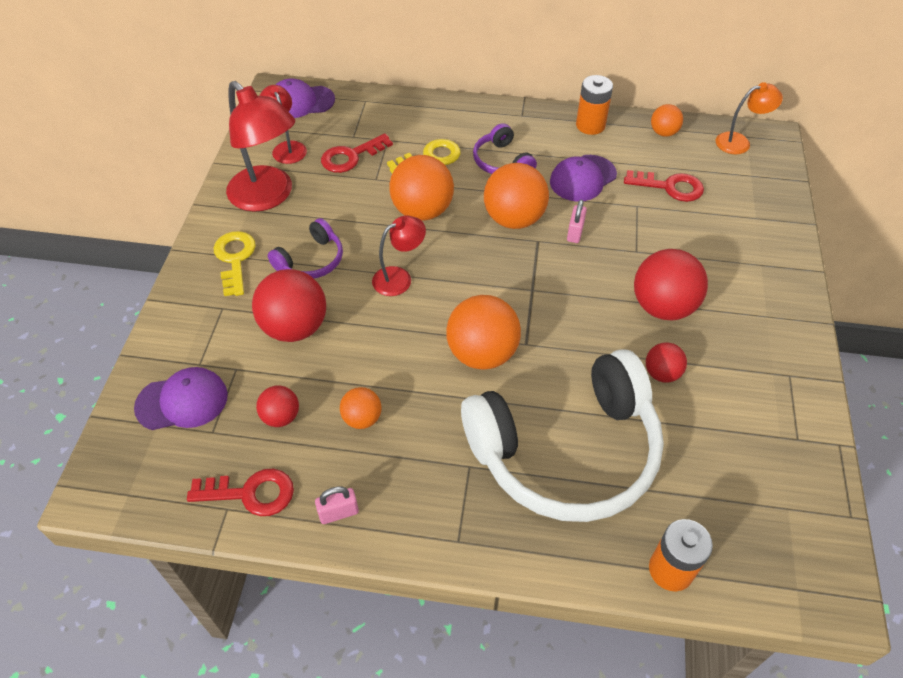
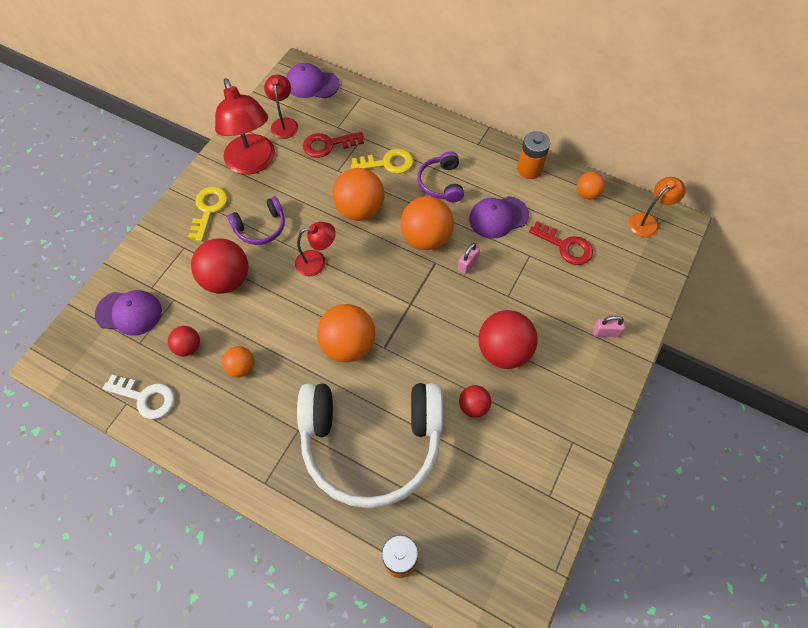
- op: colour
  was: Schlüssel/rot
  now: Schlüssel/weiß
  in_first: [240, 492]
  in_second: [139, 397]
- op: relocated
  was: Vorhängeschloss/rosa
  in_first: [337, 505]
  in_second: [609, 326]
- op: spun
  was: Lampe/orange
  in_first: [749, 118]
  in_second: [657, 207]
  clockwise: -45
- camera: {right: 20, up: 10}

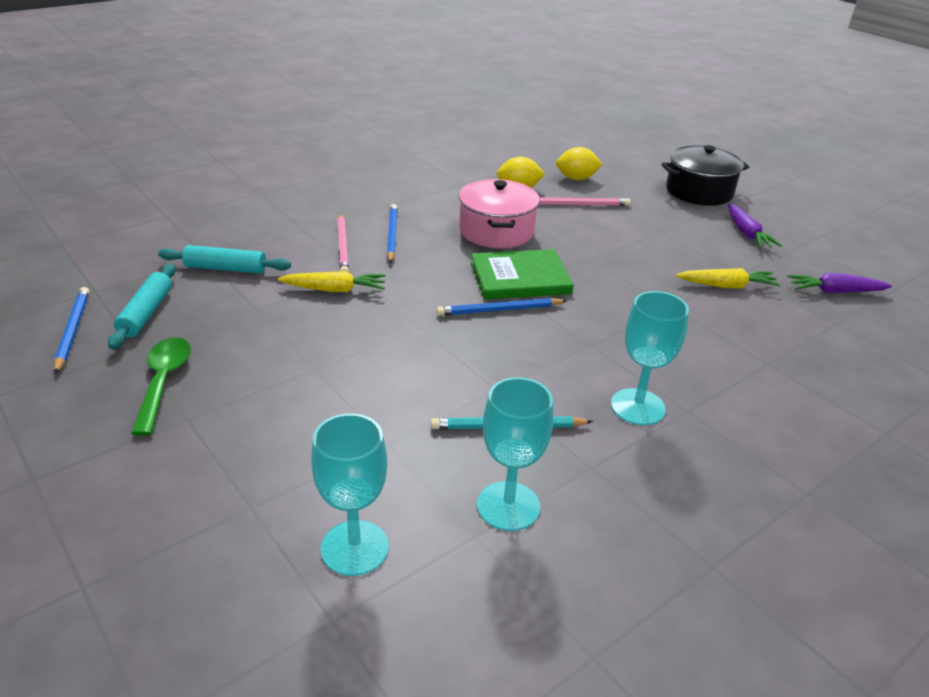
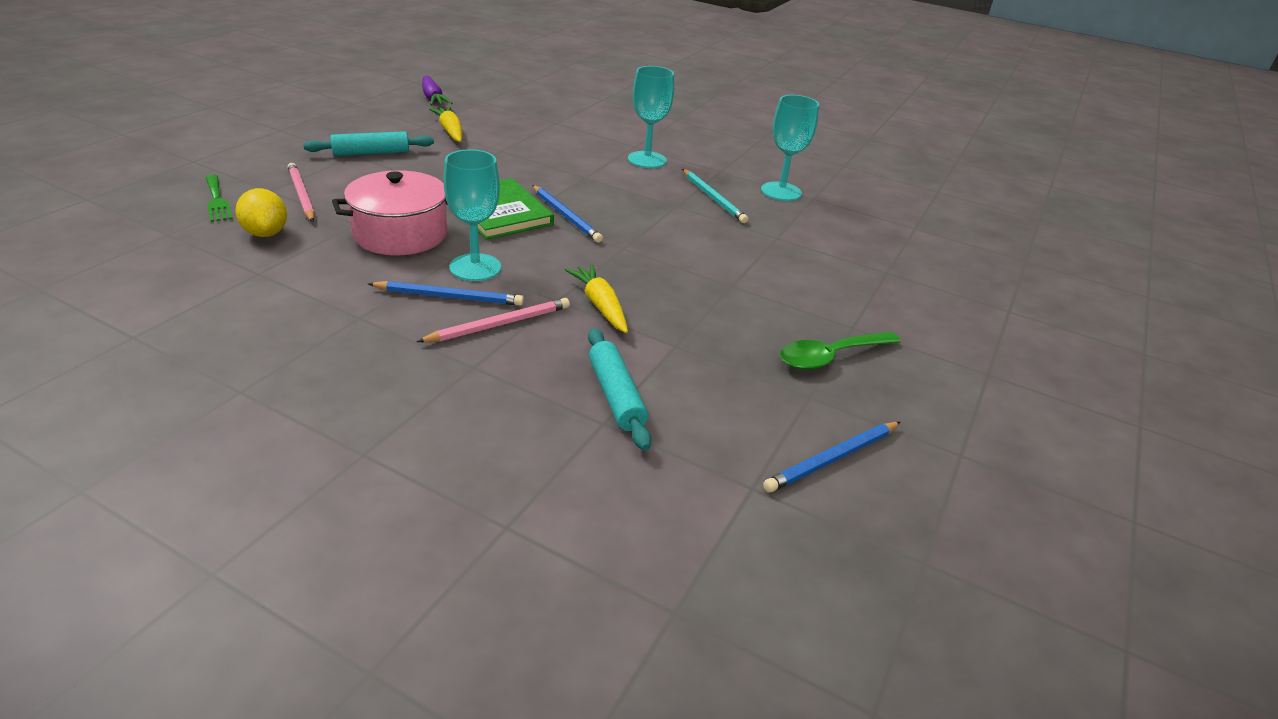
- op: relocated
  was: Nudelholz/türkis
  in_first: [142, 306]
  in_second: [368, 143]
- op: relocated
  was: Kelch/türkis
  in_first: [350, 494]
  in_second: [472, 215]
- op: spun
  was: Bleistift/blau
  in_first: [392, 233]
  in_second: [446, 293]
  clockwise: -150
- op: exchanged
  was: Zitrone/gelb
  now: Gabel/grün
  in_first: [579, 163]
  in_second: [219, 198]
- op: missing
  was: Kochtopf/schwarz
  in_first: [705, 175]
- op: missing
  was: Karotte/lila
  in_first: [755, 226]
- camera: {right: -115, up: 0}

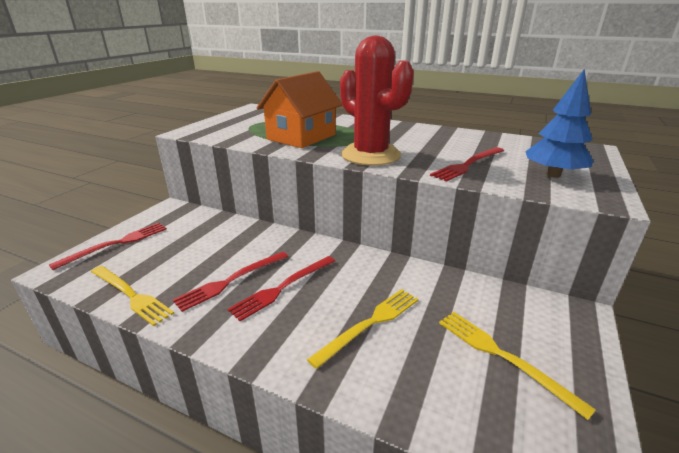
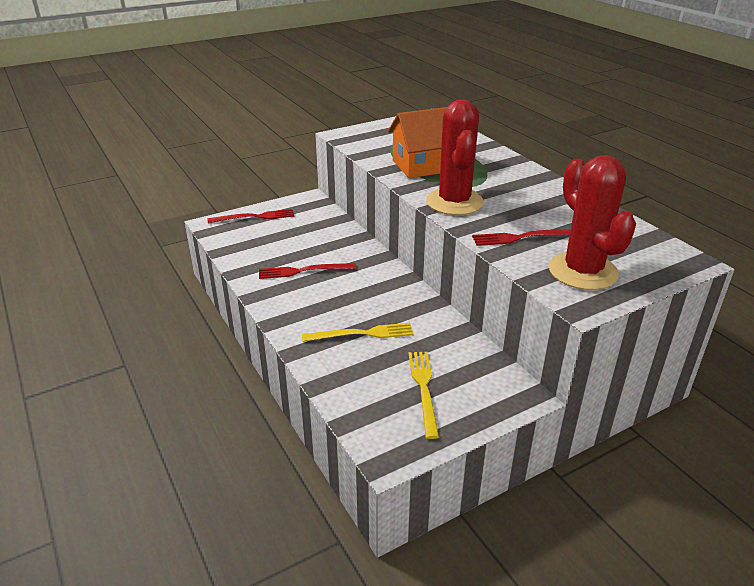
- op: missing
  was: Gabel/gelb
  in_first: [132, 296]
- op: missing
  was: Gabel/rot
  in_first: [281, 288]
- op: exchanged
  was: Baum/blau
  now: Kaktus/rot
  in_first: [559, 123]
  in_second: [592, 222]
- camera: {right: 35, up: 5}

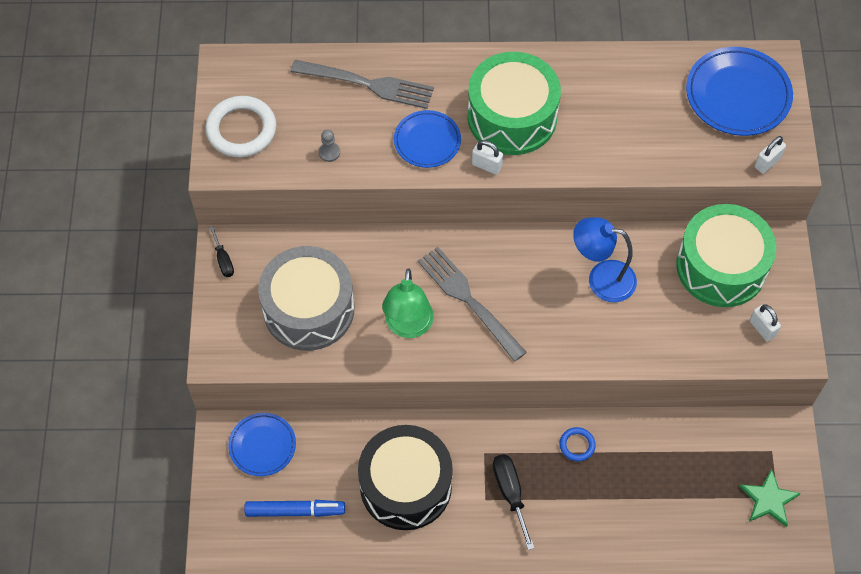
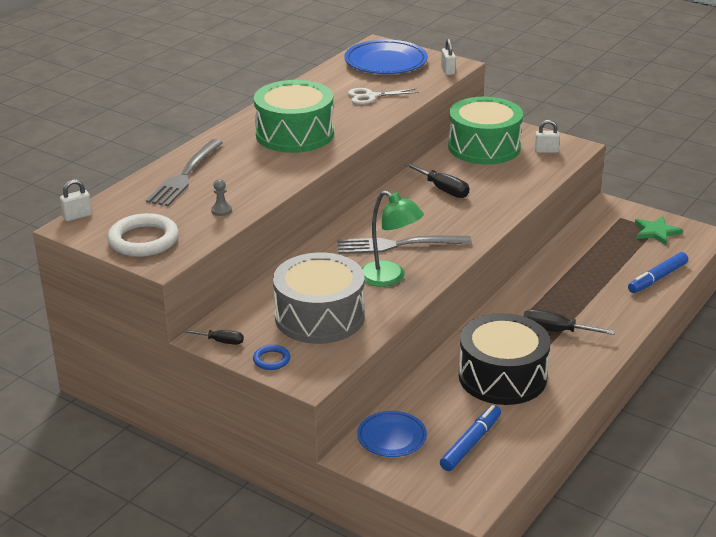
- op: spun
  was: Gabel/grau
  in_first: [362, 84]
  in_second: [184, 172]
  clockwise: 150
- op: missing
  was: Teller/blau
  in_first: [427, 139]
- op: relocated
  was: Vorhängeschloss/weiß
  in_first: [487, 157]
  in_second: [76, 200]
- op: relocated
  was: Ring/blau
  in_first: [577, 444]
  in_second: [271, 357]
- op: exchanged
  was: Lampe/blau
  now: Schraubenzieher/schwarz
  in_first: [605, 259]
  in_second: [436, 180]
- op: appeared
  now: Schere/weiß
  in_second: [383, 96]
- op: appeared
  now: Filzstift/blau
  in_second: [658, 272]
- camera: {right: -55, up: -30}

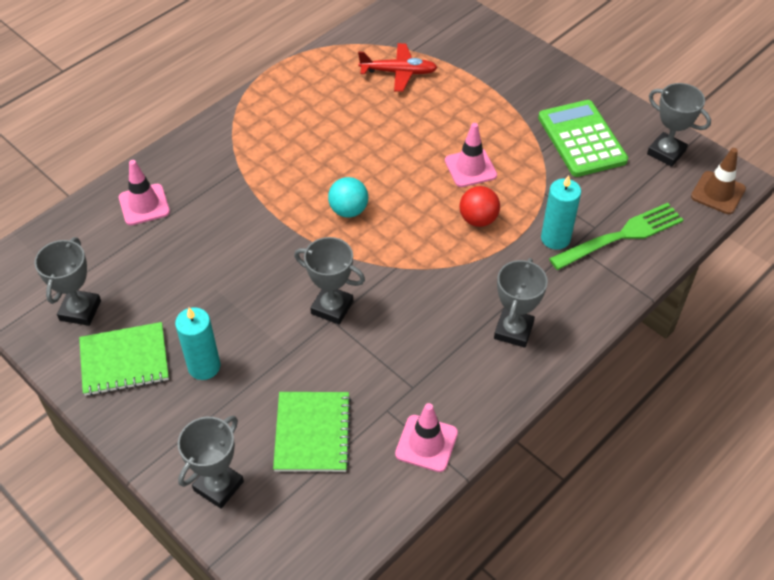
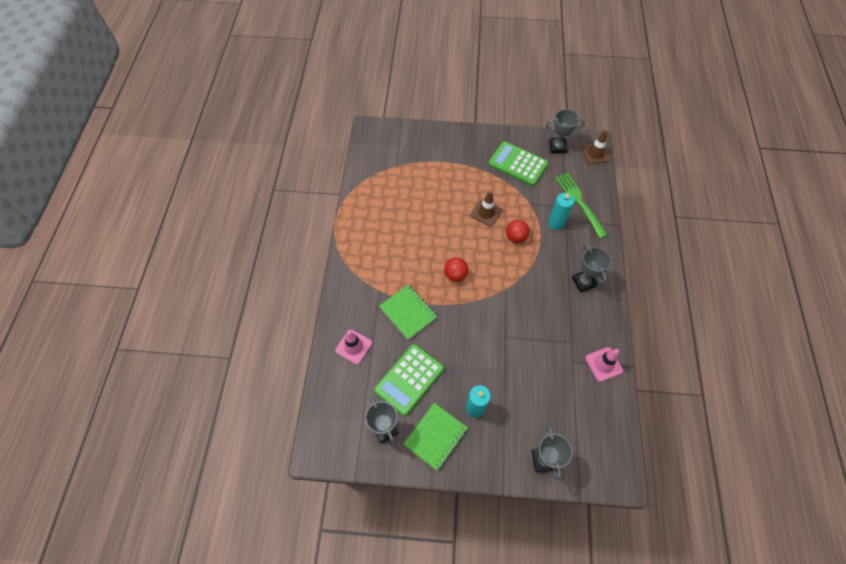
- op: relocated
  was: Notizbuch/grün
  in_first: [312, 432]
  in_second: [408, 312]
- op: missing
  was: Pokal/grau
  in_first: [329, 281]
- op: colour
  was: Ball/türkis
  now: Ball/rot
  in_first: [348, 197]
  in_second: [456, 269]
- op: missing
  was: Flugzeug/rot
  in_first: [398, 67]
- op: colour
  was: Leitkegel/rosa
  now: Leitkegel/braun
  in_first: [471, 155]
  in_second: [486, 209]
- op: spun
  was: Gabel/grün
  in_first: [616, 236]
  in_second: [582, 206]
  clockwise: -45
- op: appeared
  now: Taschenrechner/grün
  in_second: [409, 380]
- camera: {right: -40, up: 10}

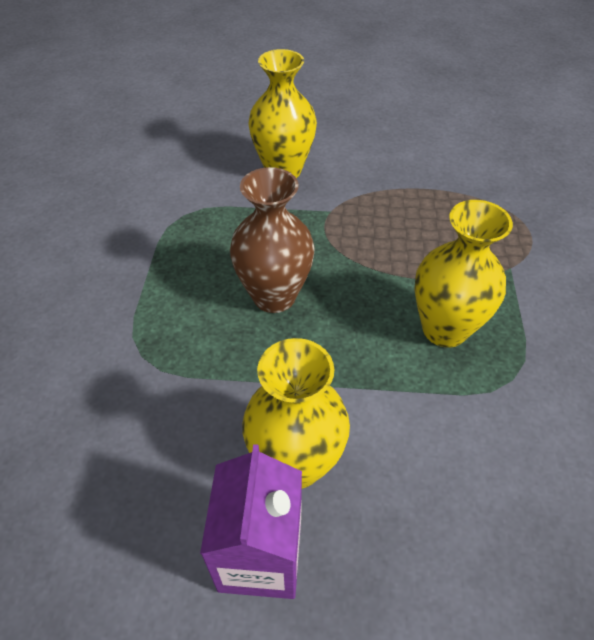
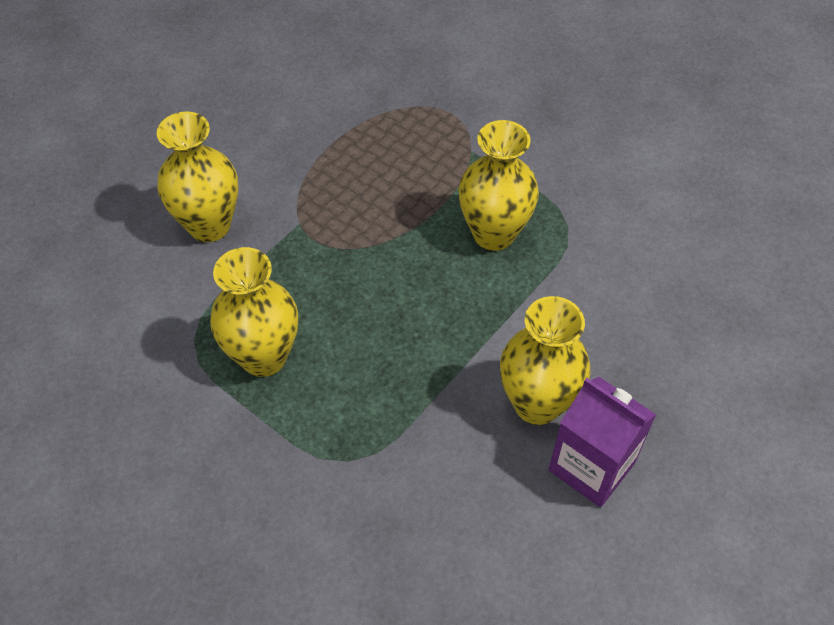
- op: missing
  was: Vase/braun
  in_first: [272, 240]
- op: appeared
  now: Vase/gelb
  in_second: [254, 312]
- camera: {right: -55, up: 5}

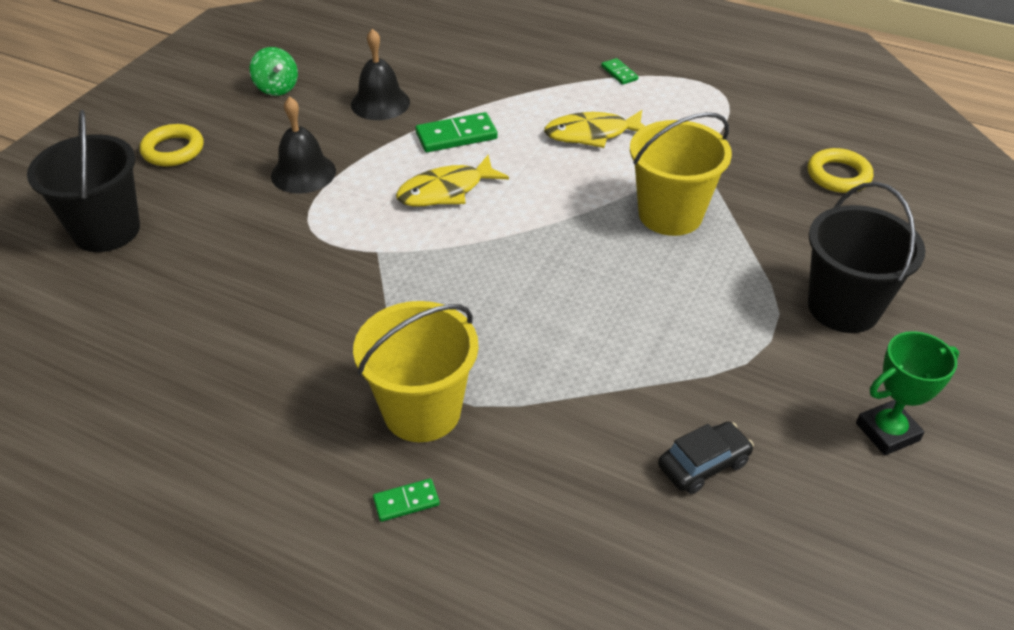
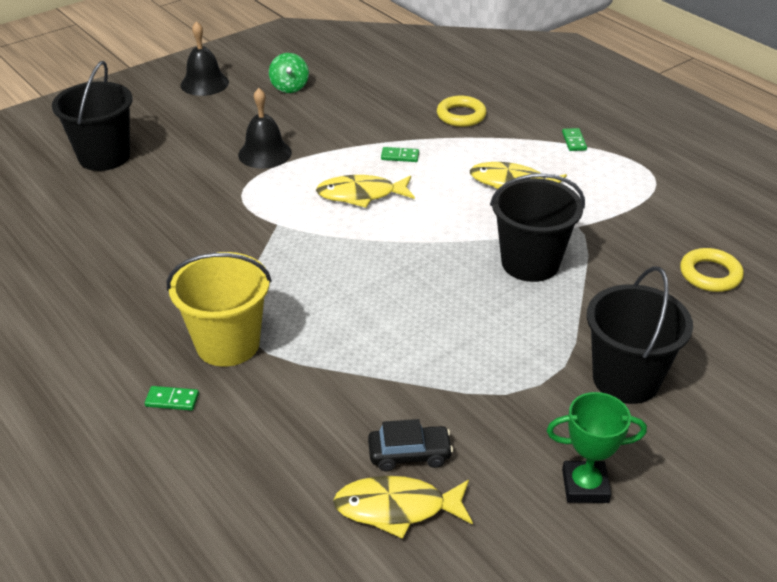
- op: relocated
  was: Ring/gelb
  in_first: [171, 145]
  in_second: [462, 111]
- op: relocated
  was: Glocke/schwarz
  in_first: [380, 74]
  in_second: [204, 58]
- op: size
  was: Dominostein/grün
  in_first: [456, 132]
  in_second: [400, 154]
  ratio: 0.56
- op: colour
  was: Eimer/gelb
  now: Eimer/schwarz
  in_first: [681, 174]
  in_second: [537, 227]
- op: appeared
  now: Fisch/gelb
  in_second: [403, 507]
- camera: {right: 25, up: -5}

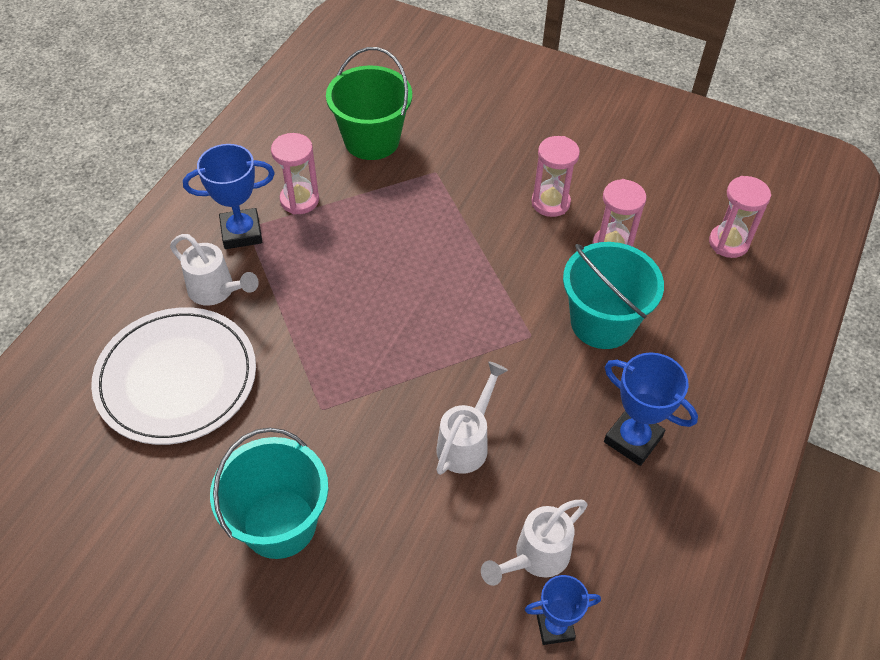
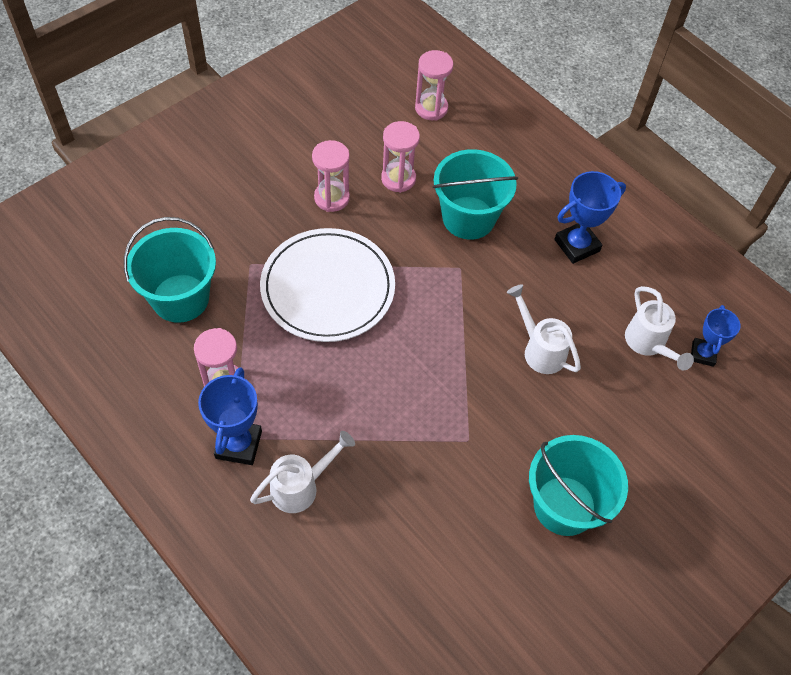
- op: relocated
  was: Teller/weiß
  in_first: [173, 376]
  in_second: [327, 285]
- op: colour
  was: Eimer/grün
  now: Eimer/türkis
  in_first: [369, 103]
  in_second: [170, 270]
- camera: {right: -70, up: 5}

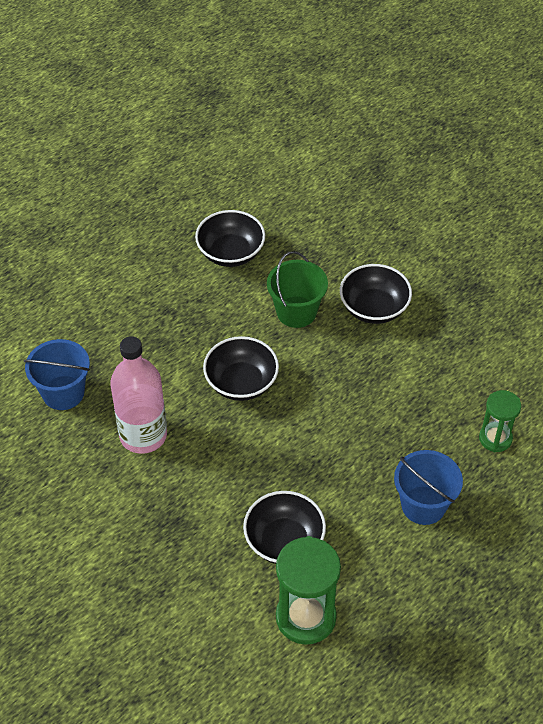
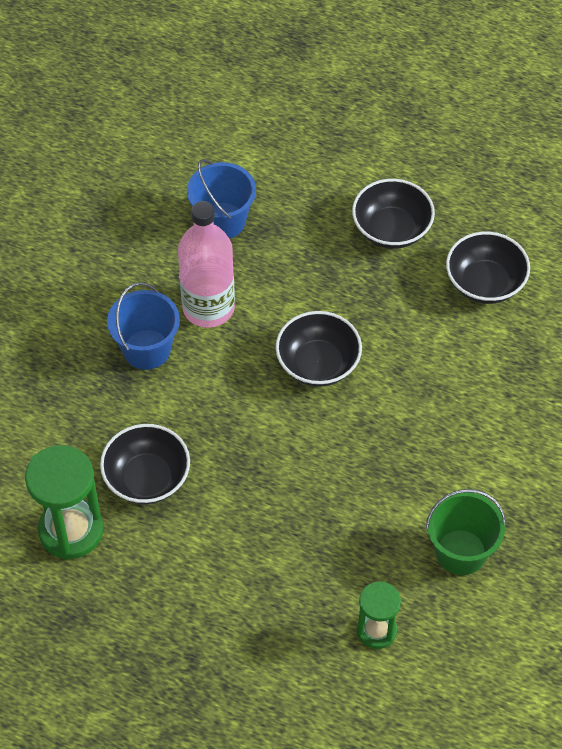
- op: relocated
  was: Eimer/grün
  in_first: [297, 289]
  in_second: [466, 532]
- op: relocated
  was: Schüssel/schwarz
  in_first: [376, 294]
  in_second: [393, 214]
- op: relocated
  was: Eimer/blau
  in_first: [428, 487]
  in_second: [143, 326]
- camera: {right: 65, up: 5}

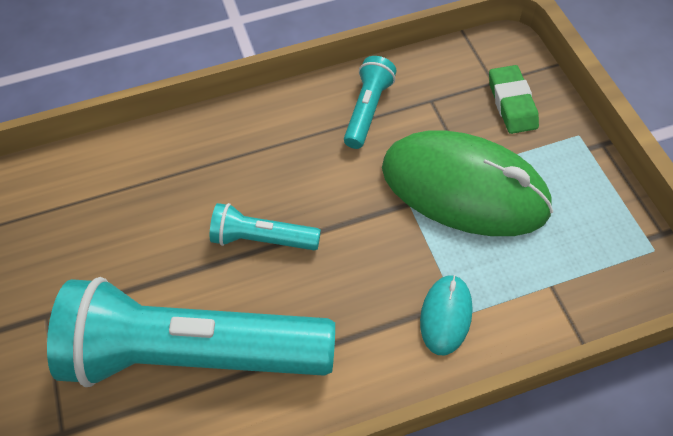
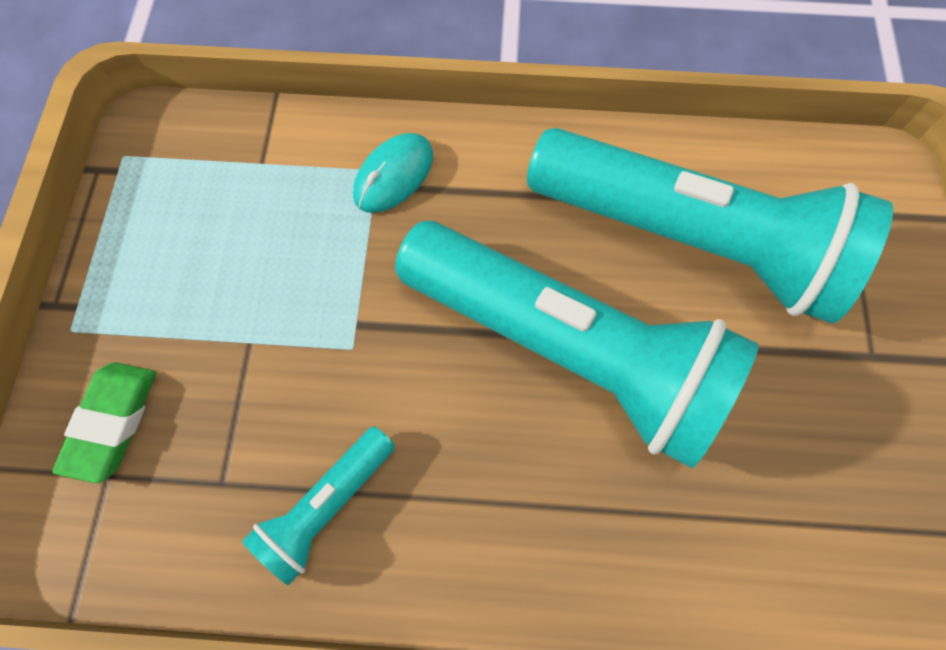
- op: size
  was: Taschenlampe/türkis
  in_first: [265, 226]
  in_second: [577, 344]
  ratio: 2.22
- op: missing
  was: Computermaus/grün
  in_first: [467, 183]
- camera: {right: -160, up: 10}

